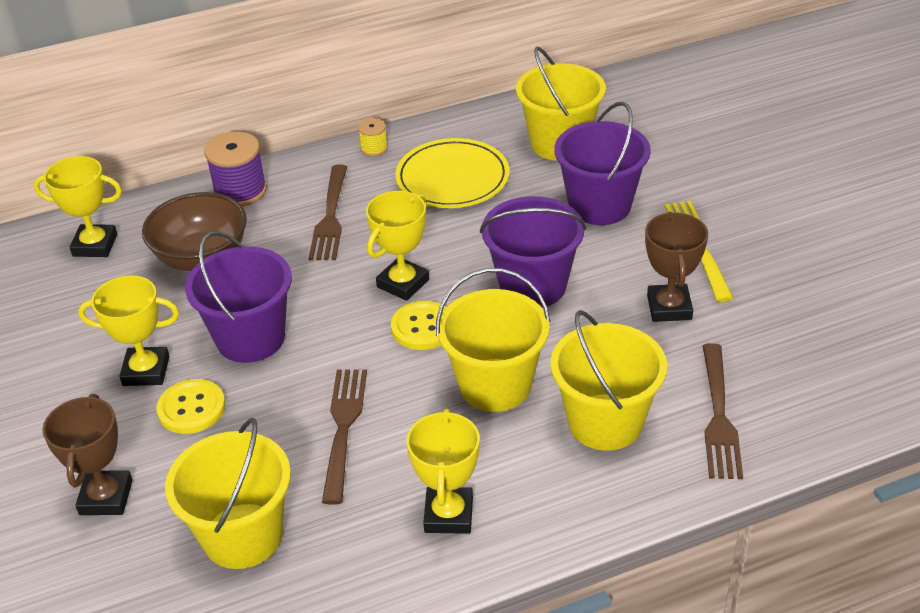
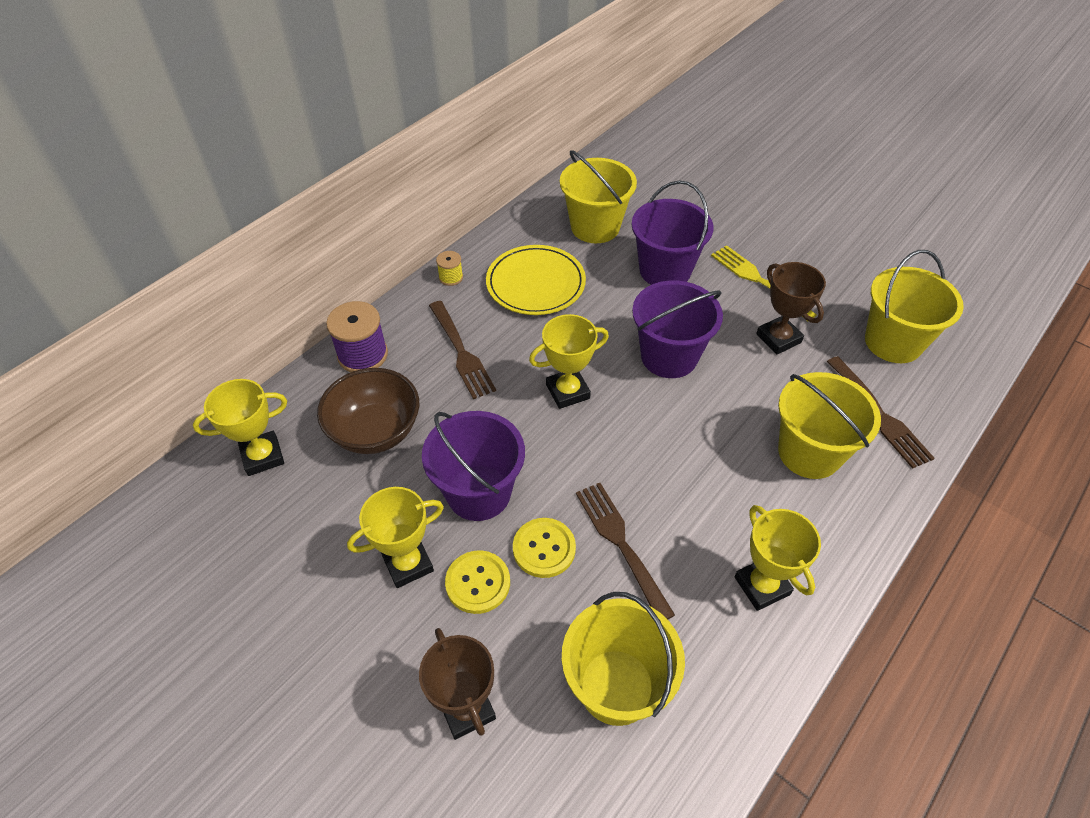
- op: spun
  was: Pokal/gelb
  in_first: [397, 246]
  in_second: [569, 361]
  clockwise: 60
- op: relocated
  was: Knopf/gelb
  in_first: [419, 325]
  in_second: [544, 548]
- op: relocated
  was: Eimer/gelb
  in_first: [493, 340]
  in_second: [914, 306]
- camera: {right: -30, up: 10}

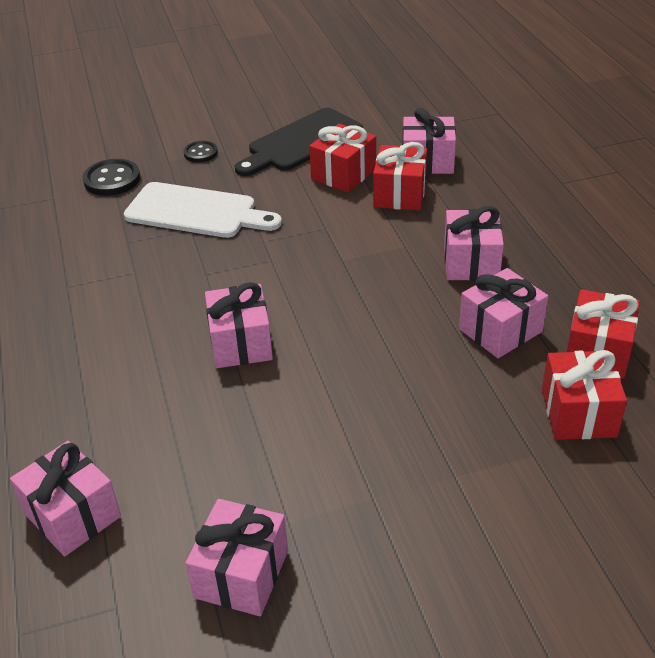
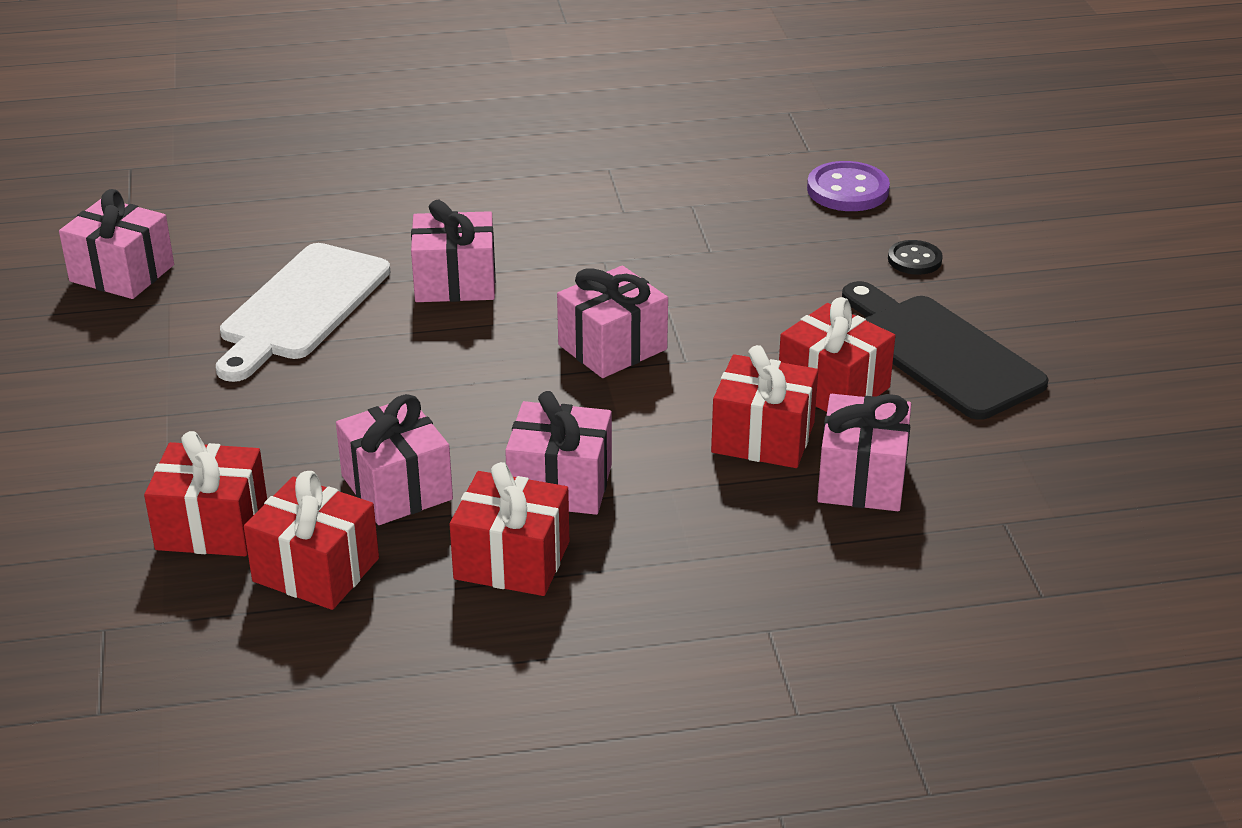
- op: relocated
  was: Geschenk/rosa
  in_first: [65, 499]
  in_second: [612, 321]
- op: colour
  was: Knopf/schwarz
  now: Knopf/lila
  in_first: [111, 177]
  in_second: [848, 186]
- op: relocated
  was: Schneidebrett/weiß
  in_first: [203, 210]
  in_second: [303, 312]
- op: appeared
  now: Geschenk/rot
  in_second: [509, 529]
- camera: {right: 95, up: -5}

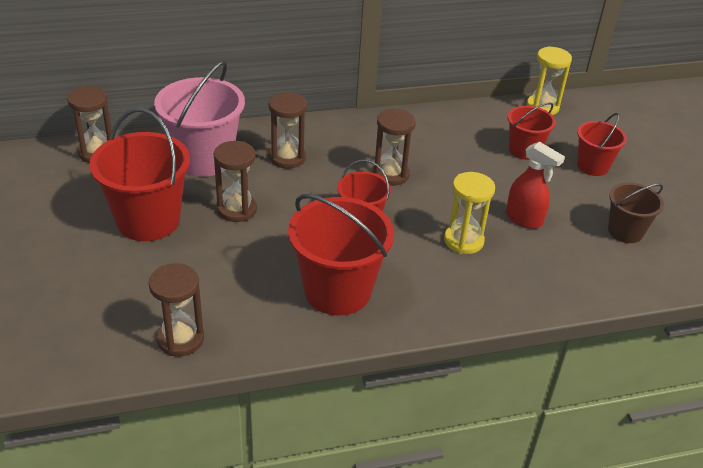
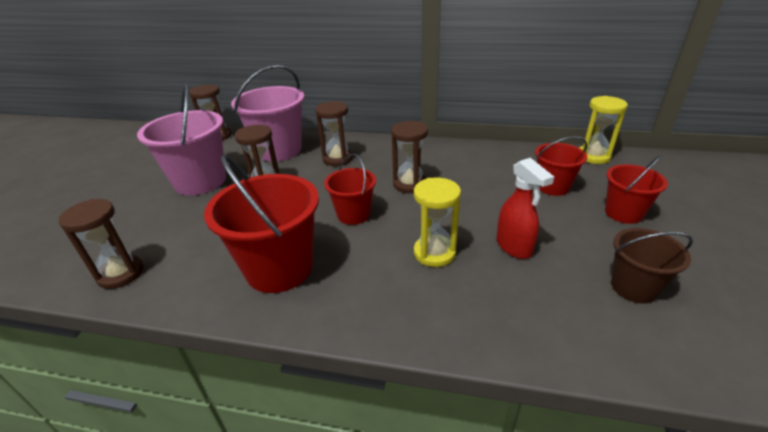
- op: colour
  was: Eimer/rot
  now: Eimer/rosa
  in_first: [139, 174]
  in_second: [181, 139]
- camera: {right: 30, up: -5}

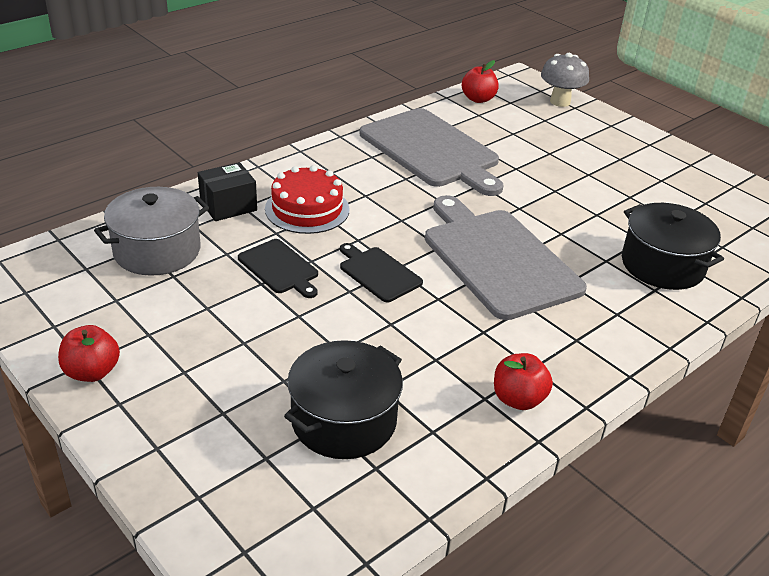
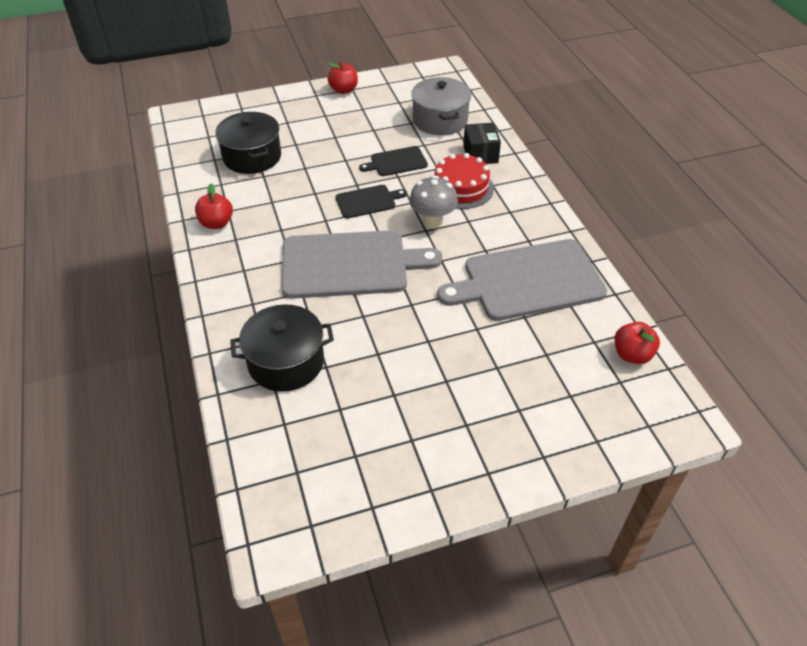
- op: relocated
  was: Pilz/grau
  in_first: [565, 80]
  in_second: [433, 202]
- camera: {right: 115, up: 10}

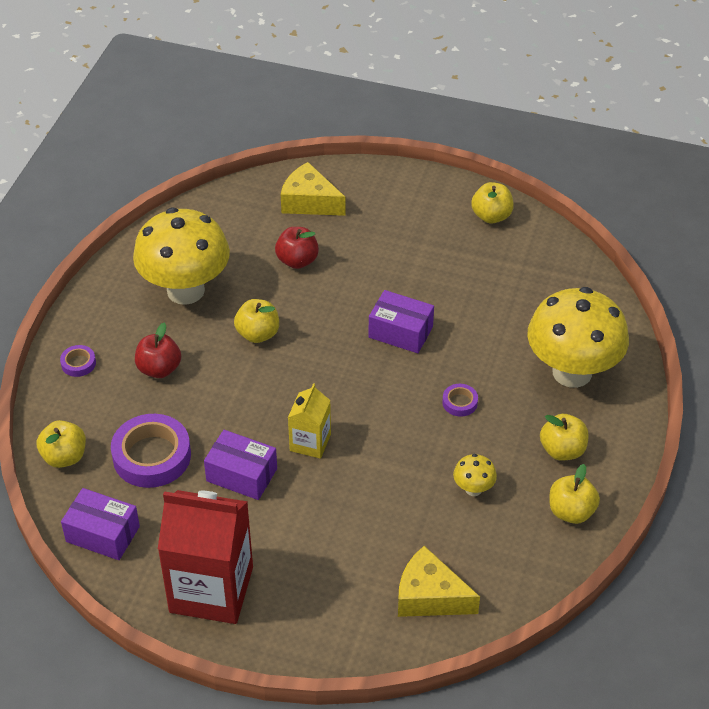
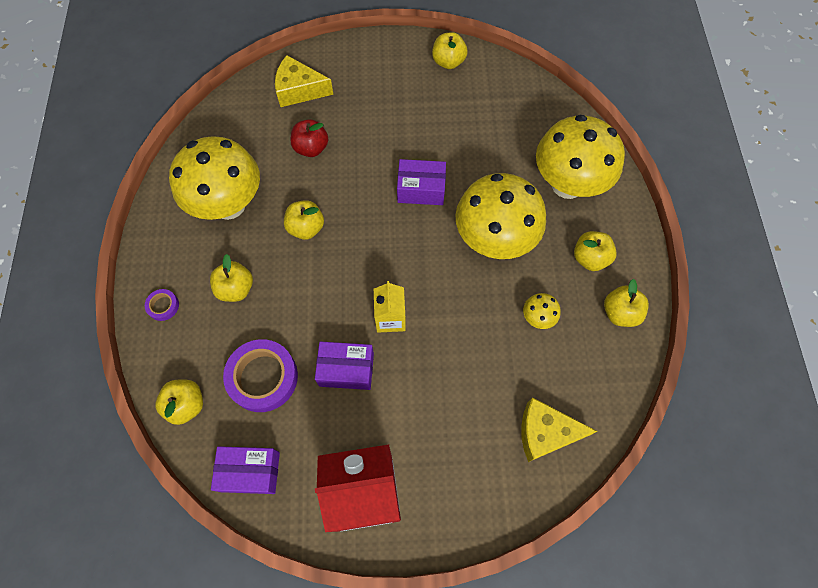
- op: colour
  was: Apfel/rot
  now: Apfel/gelb
  in_first: [158, 350]
  in_second: [231, 278]
- op: exchanged
  was: Klebeband/lila
  now: Pilz/gelb
  in_first: [460, 400]
  in_second: [501, 216]
- camera: {right: -20, up: 20}

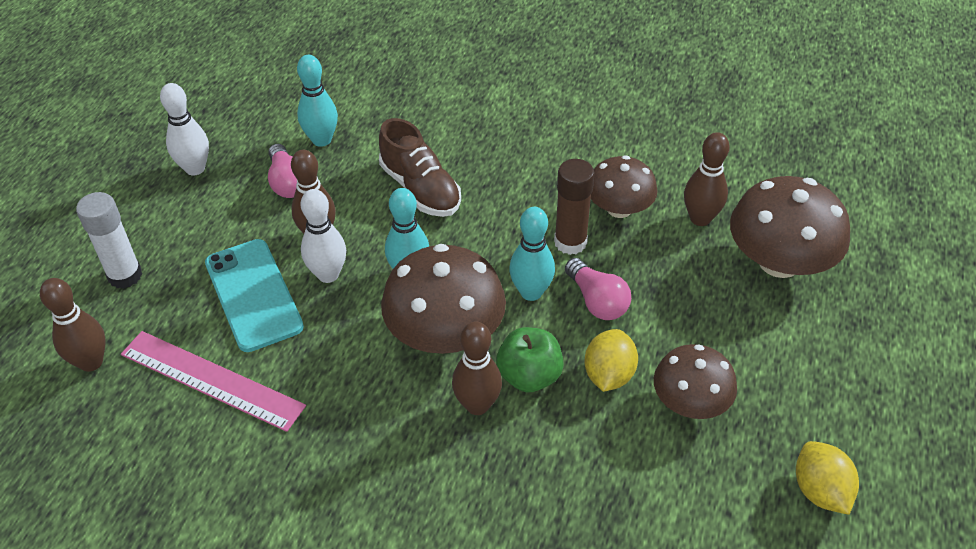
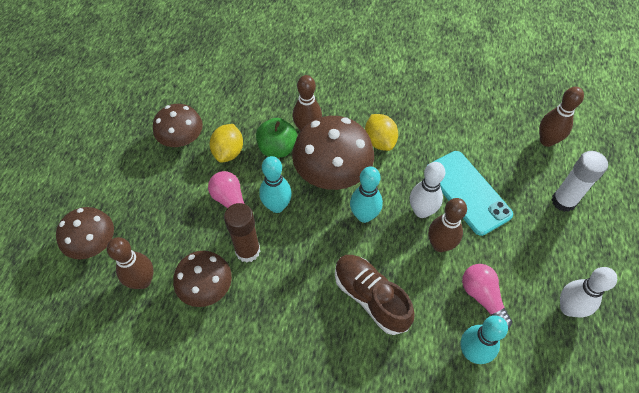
- op: missing
  was: Lineal/rosa
  in_first: [213, 381]
- op: size
  was: Pilz/braun
  in_first: [790, 227]
  in_second: [85, 233]
  ratio: 0.64
- op: relocated
  was: Zitrone/gelb
  in_first: [827, 478]
  in_second: [381, 132]
- camera: {right: 175, up: 10}

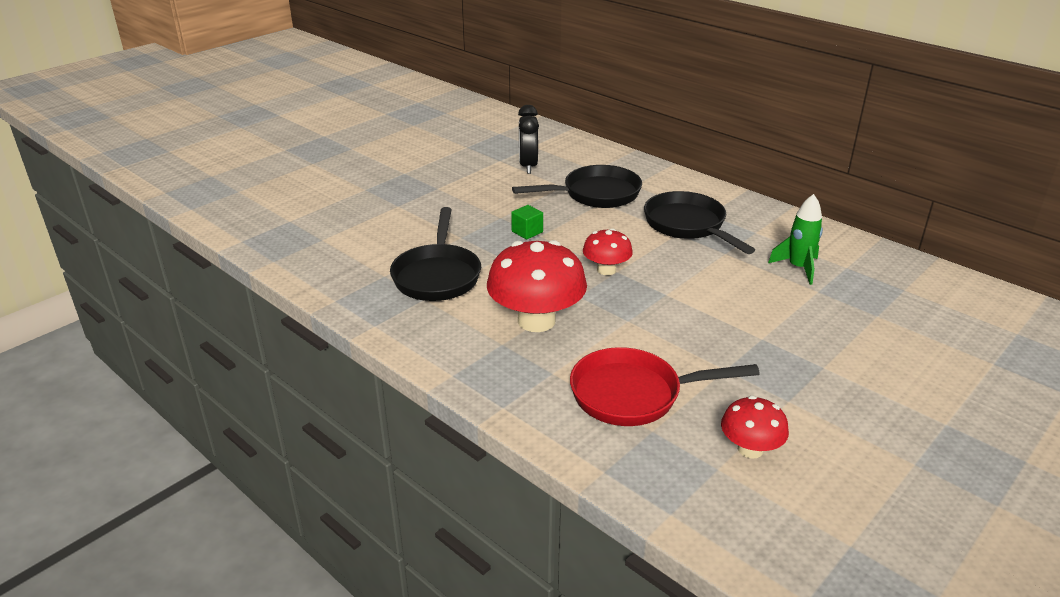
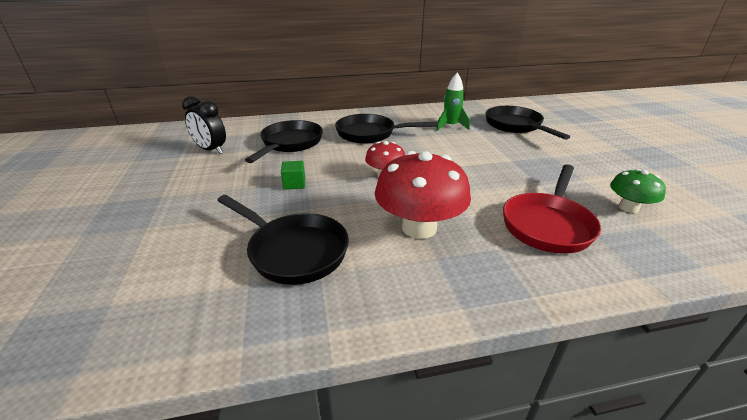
- op: colour
  was: Pilz/rot
  now: Pilz/grün
  in_first: [755, 427]
  in_second: [638, 191]
- op: appeared
  now: Pfanne/schwarz
  in_second: [528, 123]
- camera: {right: -55, up: 0}

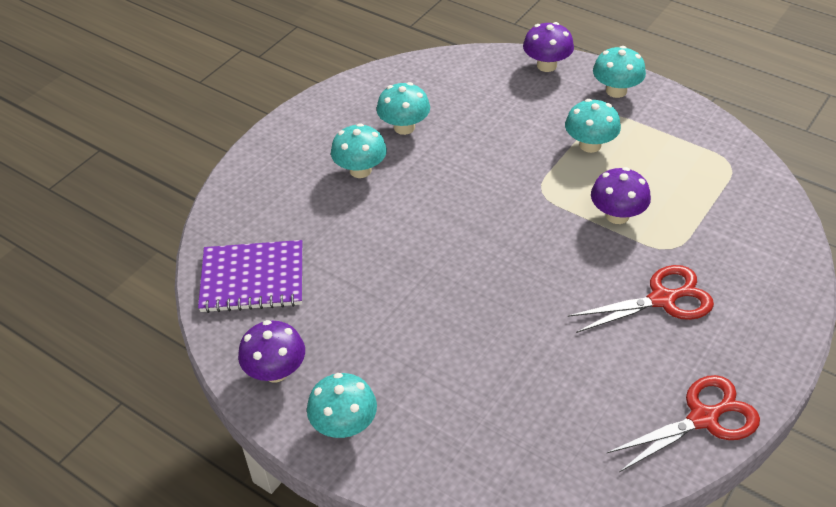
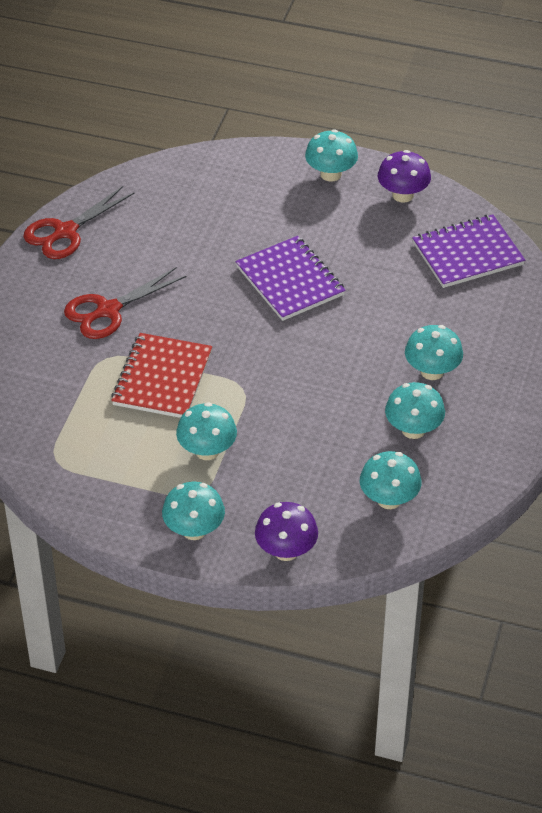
- op: exchanged
  was: Pilz/lila
  now: Notizbuch/rot
  in_first: [621, 195]
  in_second: [161, 375]
- op: appeared
  now: Notizbuch/lila
  in_second: [290, 278]
- op: appeared
  now: Pilz/türkis
  in_second: [391, 480]
- camera: {right: 160, up: 0}

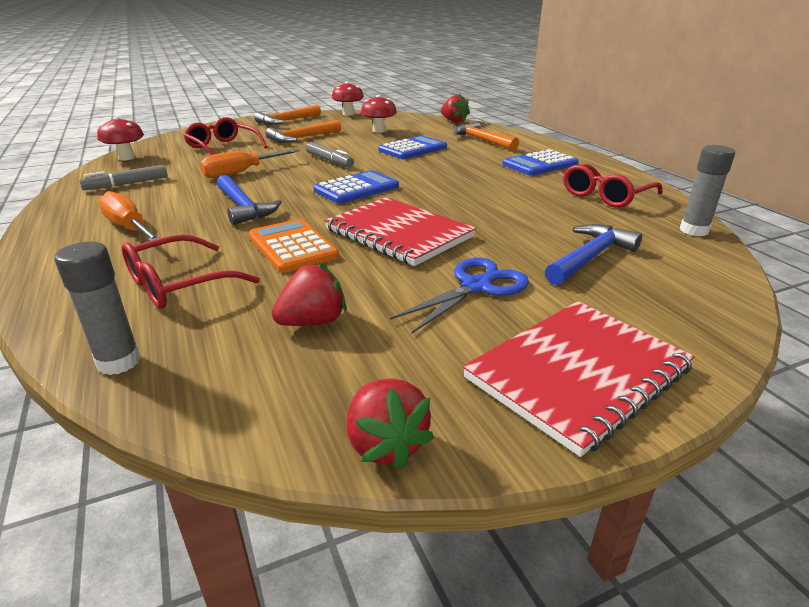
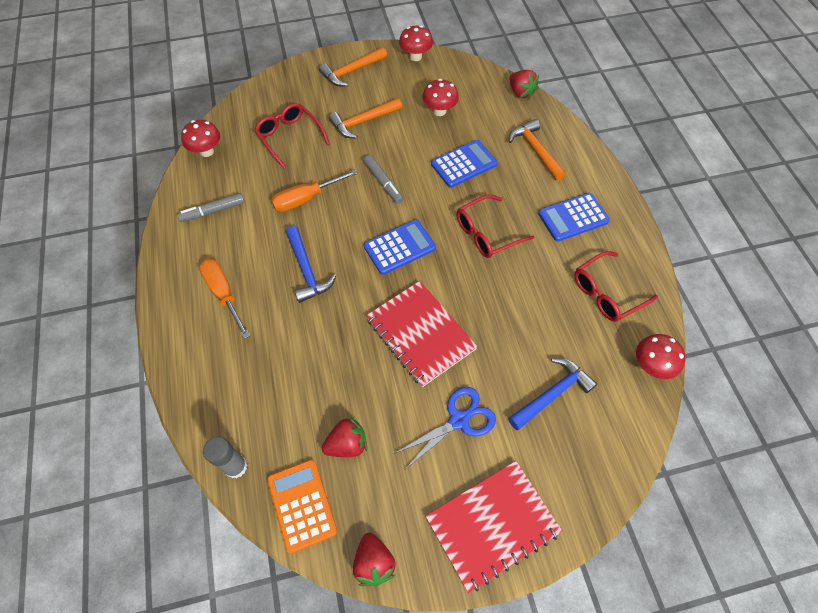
- op: relocated
  was: Brille/rot
  in_first: [191, 271]
  in_second: [495, 226]
- op: relocated
  was: Taschenrechner/orange
  in_first: [294, 246]
  in_second: [302, 506]
- op: exchanged
  was: Klebestift/grau
  now: Pilz/rot
  in_first: [707, 190]
  in_second: [661, 356]
- camera: {right: 10, up: 30}

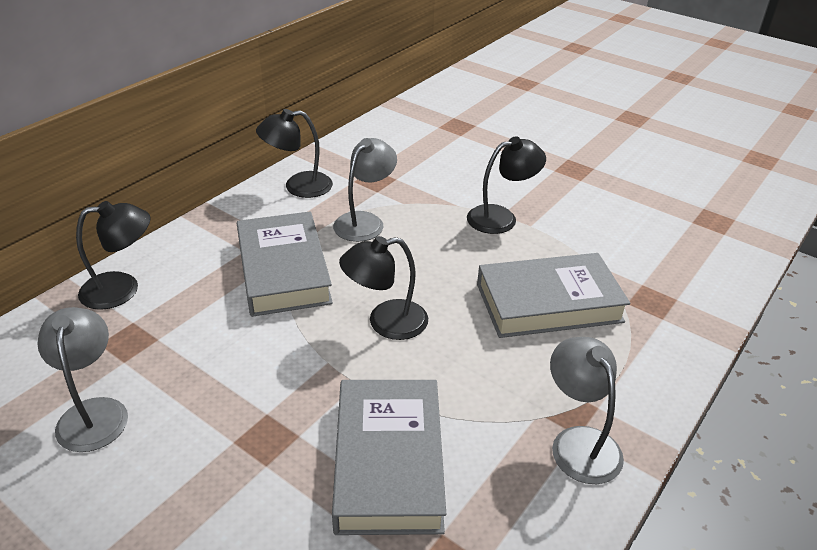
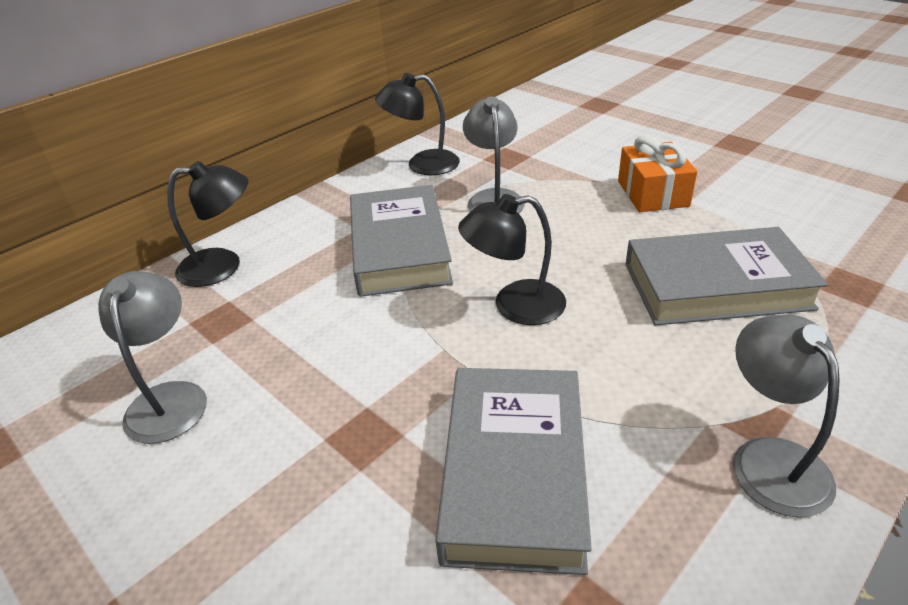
- op: spun
  was: Lampe/grau
  in_first: [365, 190]
  in_second: [494, 155]
  clockwise: -45
- op: exchanged
  was: Lampe/schwarz
  now: Geschenk/orange
  in_first: [506, 185]
  in_second: [657, 173]
- camera: {right: 10, up: 0}

